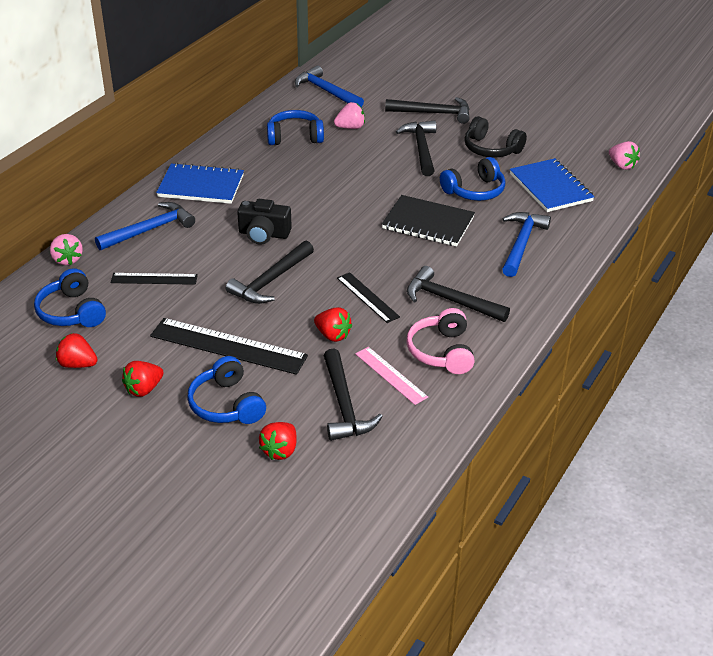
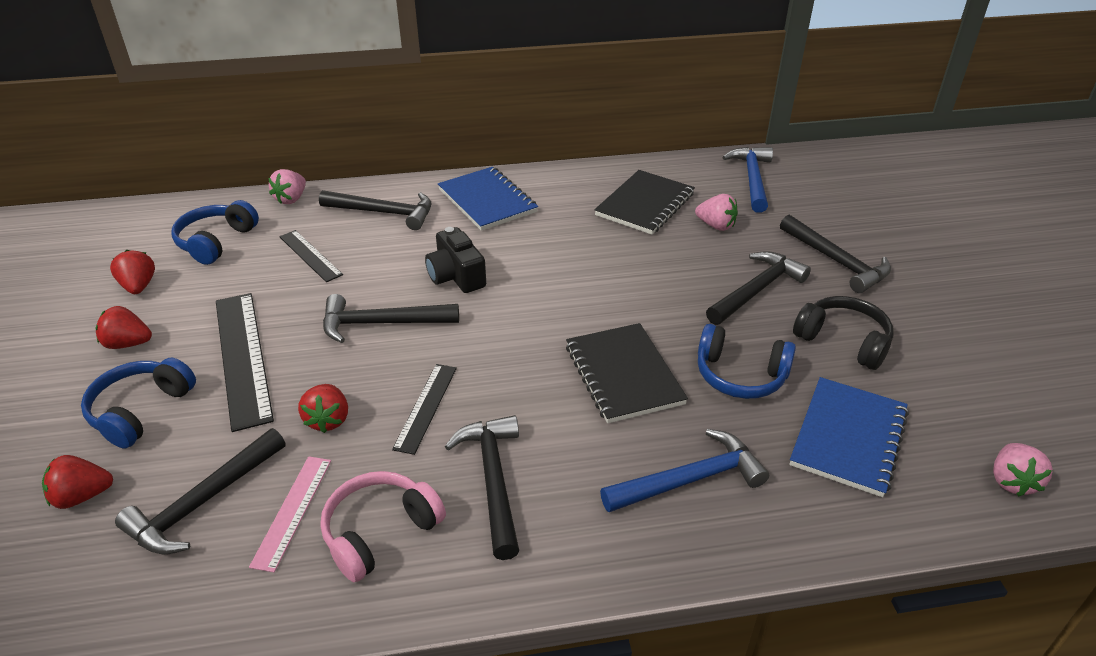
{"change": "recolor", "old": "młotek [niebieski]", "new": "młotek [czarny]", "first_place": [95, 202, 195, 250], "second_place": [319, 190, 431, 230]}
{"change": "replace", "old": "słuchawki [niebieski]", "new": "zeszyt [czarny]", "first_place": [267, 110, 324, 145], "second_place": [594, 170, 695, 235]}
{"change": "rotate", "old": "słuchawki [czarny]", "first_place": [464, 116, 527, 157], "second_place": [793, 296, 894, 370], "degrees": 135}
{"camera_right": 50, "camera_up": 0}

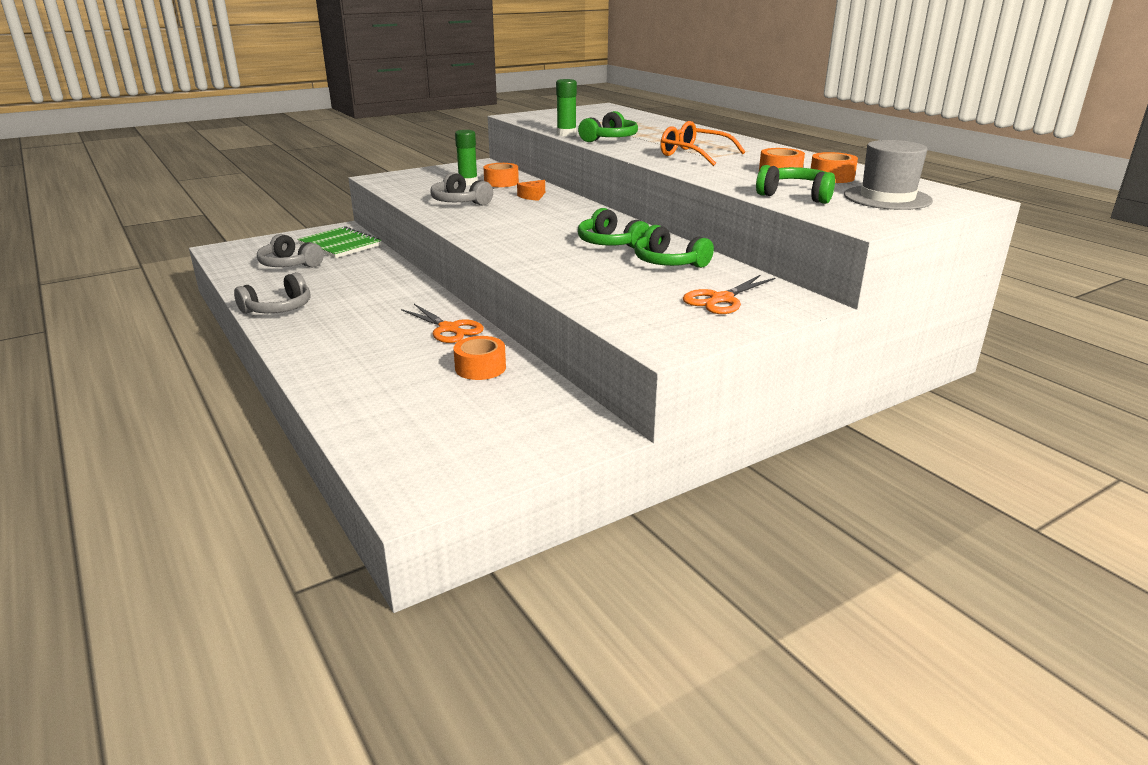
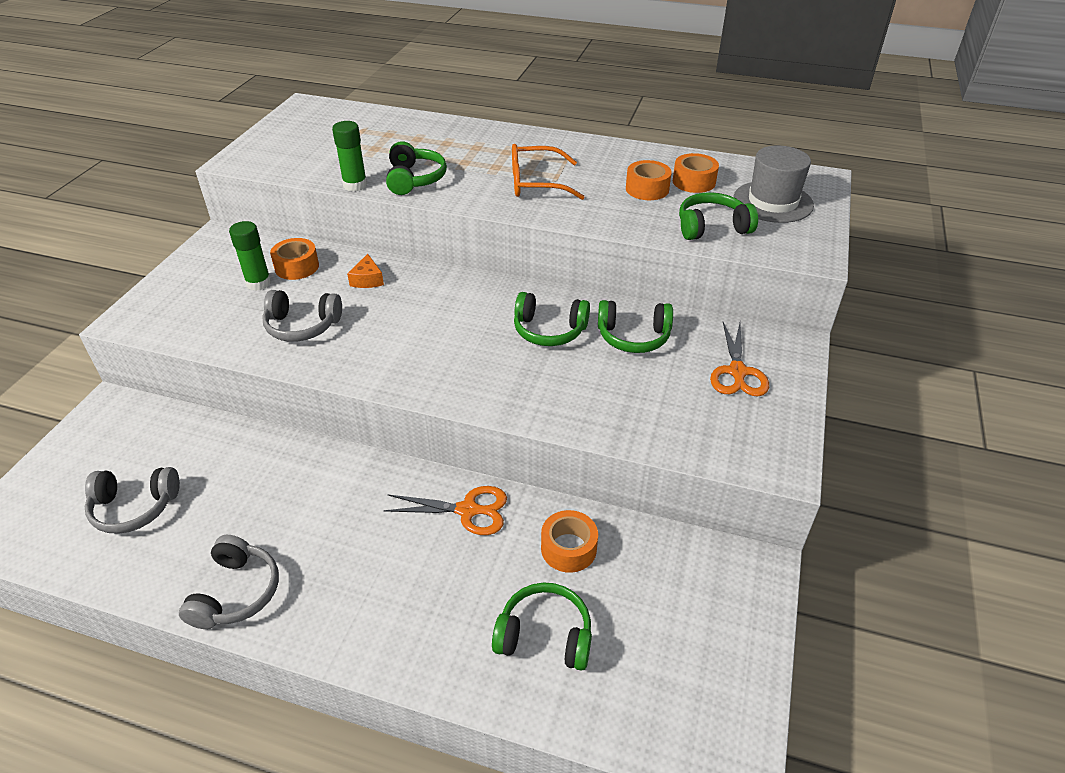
{"change": "delete", "old": "zeszyt [zielony]", "first_place": [297, 226, 382, 258]}
{"change": "insert", "new": "słuchawki [zielony]", "second_place": [492, 583, 592, 671]}
{"camera_right": -40, "camera_up": 15}

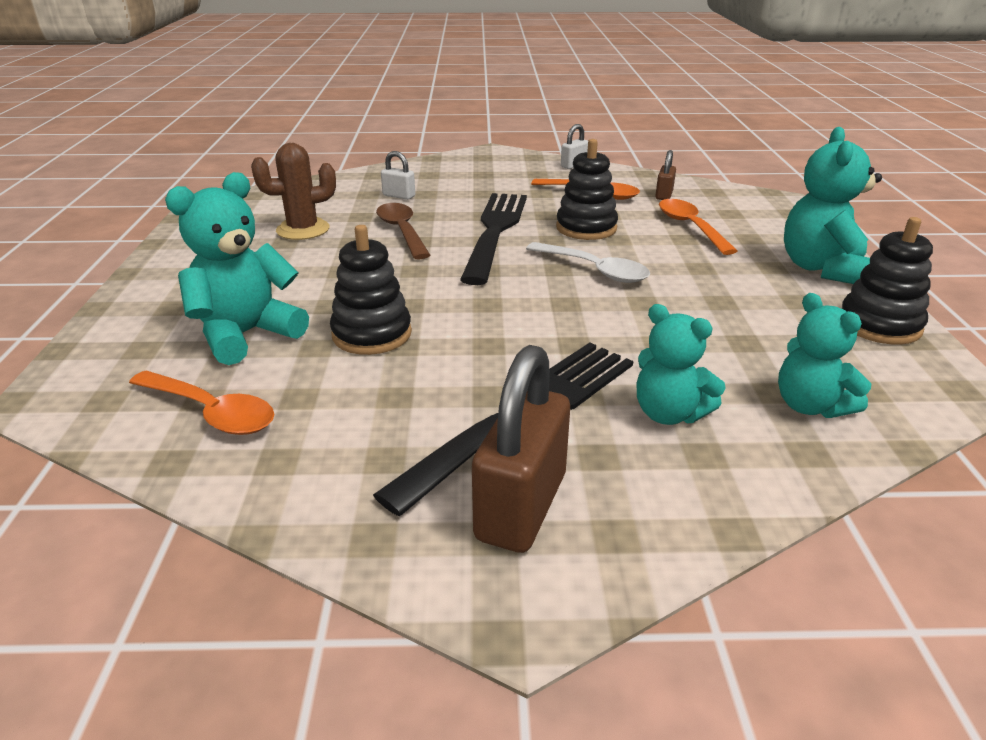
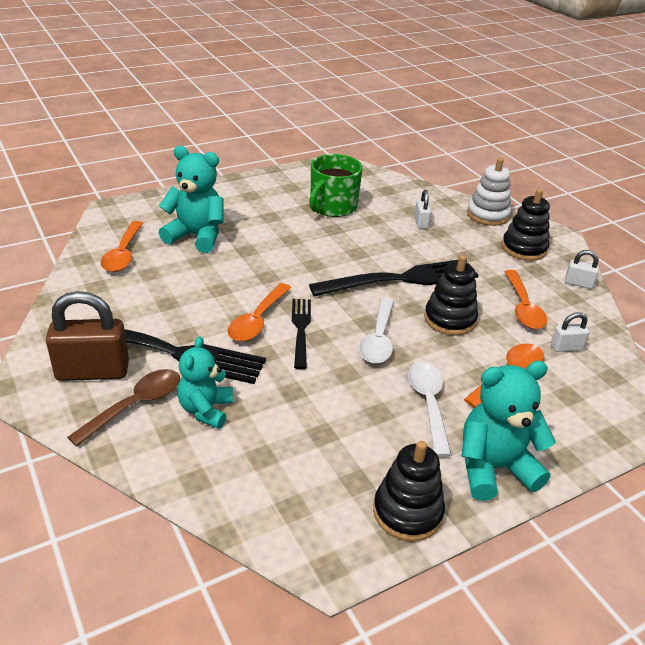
{"change": "replace", "old": "kaktus [brązowy]", "new": "kubek [zielony]", "first_place": [251, 143, 336, 240], "second_place": [309, 154, 363, 217]}
{"change": "move", "old": "zabawka nakładanka [czarny]", "first_place": [330, 225, 412, 355], "second_place": [502, 189, 550, 261]}
{"change": "move", "old": "łyżka [brązowy]", "first_place": [376, 203, 430, 259], "second_place": [67, 369, 180, 447]}
{"change": "recolor", "old": "kłódka [brązowy]", "new": "kłódka [biały]", "first_place": [655, 150, 676, 200], "second_place": [551, 312, 590, 352]}
{"change": "delete", "old": "miś [turkusowy]", "first_place": [778, 293, 871, 418]}
{"change": "insert", "new": "łyżka [pomarańczowy]", "second_place": [228, 283, 291, 342]}
{"change": "insert", "new": "widelec [czarny]", "second_place": [292, 299, 311, 369]}
{"change": "insert", "new": "łyżka [biały]", "second_place": [408, 362, 451, 457]}
{"change": "insert", "new": "zabawka nakładanka [biały]", "second_place": [467, 158, 511, 226]}
{"camera_right": 60, "camera_up": 5}

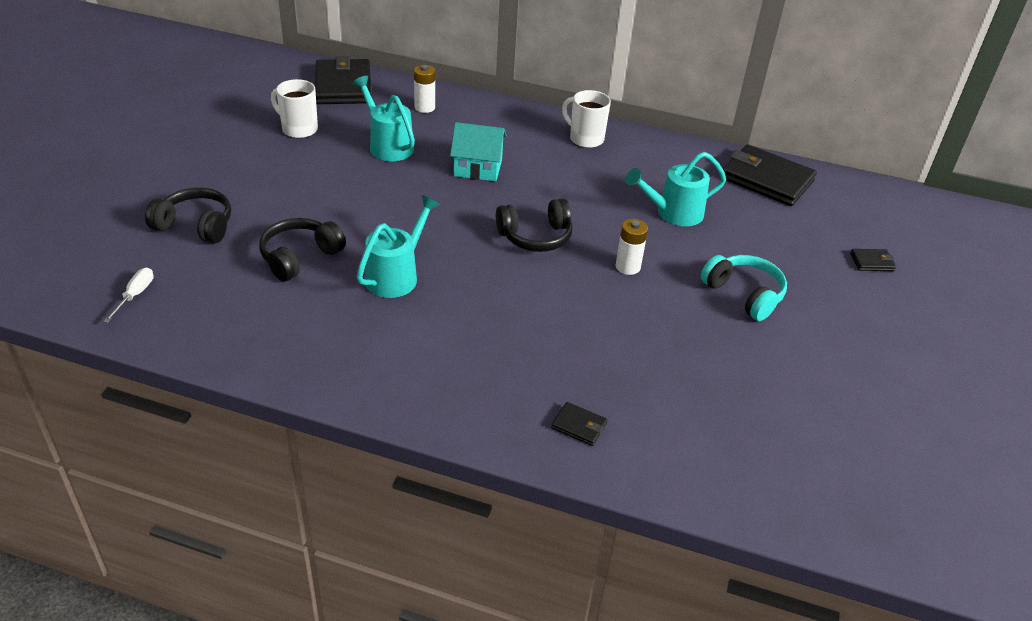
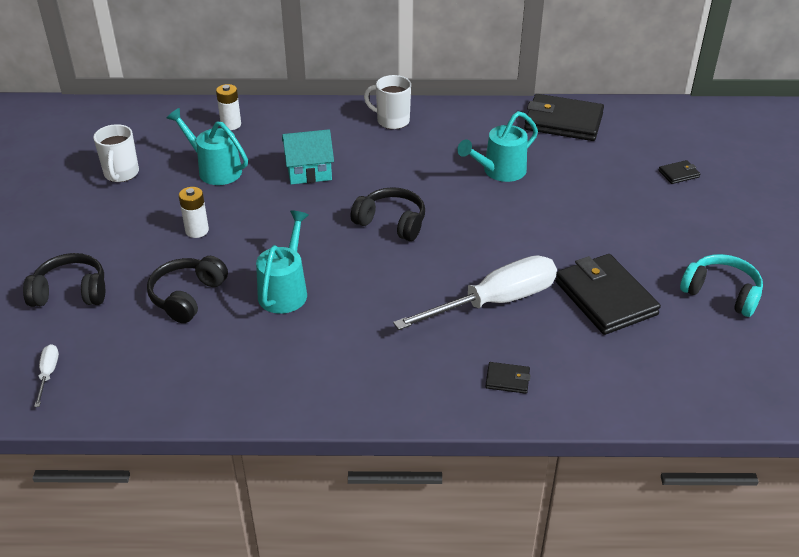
{"change": "rotate", "old": "kubek [biały]", "first_place": [271, 79, 318, 138], "second_place": [93, 124, 139, 182], "degrees": -105}
{"change": "move", "old": "portfel [czarny]", "first_place": [315, 56, 372, 104], "second_place": [555, 254, 661, 335]}
{"change": "rotate", "old": "słuchawki [czarny]", "first_place": [496, 198, 573, 252], "second_place": [351, 187, 425, 241], "degrees": -120}
{"change": "move", "old": "bateria [biały]", "first_place": [615, 219, 648, 275], "second_place": [179, 187, 209, 238]}
{"change": "move", "old": "słuchawki [turkusowy]", "first_place": [701, 255, 787, 321], "second_place": [680, 254, 763, 317]}
{"change": "insert", "new": "śrubokręt [biały]", "second_place": [393, 255, 557, 330]}
{"camera_right": -15, "camera_up": 0}

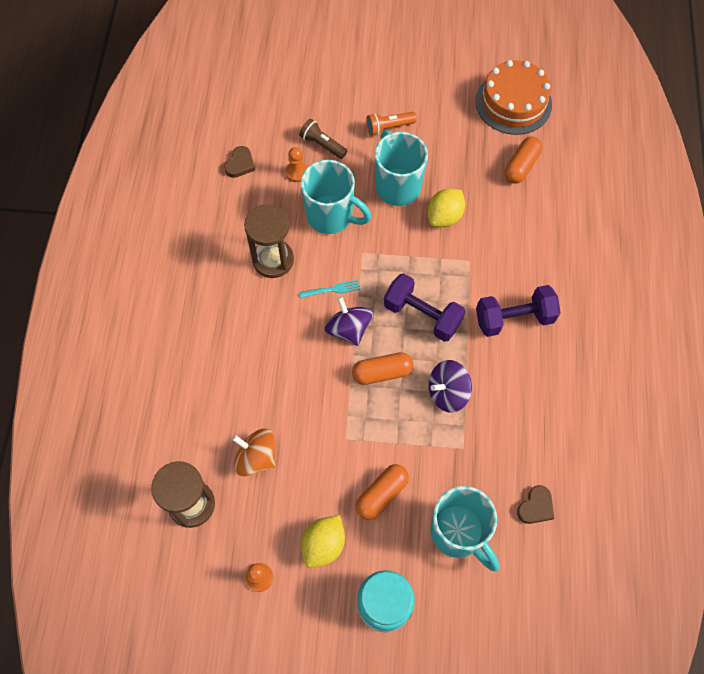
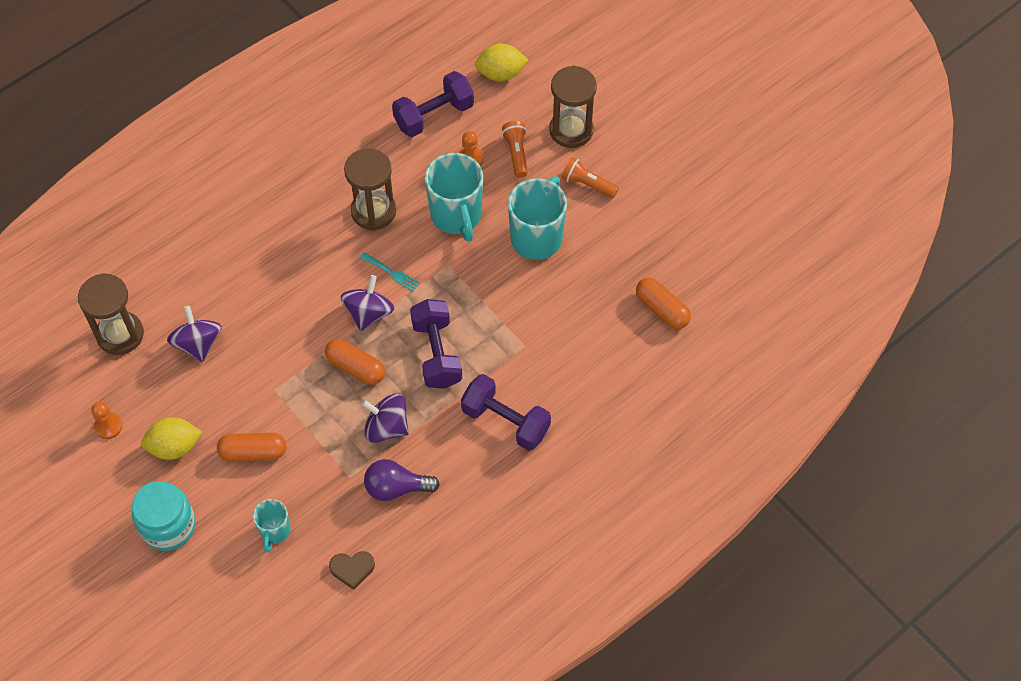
{"change": "replace", "old": "serce [brązowy]", "new": "hantel [fioletowy]", "first_place": [224, 146, 255, 178], "second_place": [392, 71, 474, 137]}
{"change": "recolor", "old": "bączek [pomarańczowy]", "new": "bączek [fioletowy]", "first_place": [232, 429, 276, 476], "second_place": [167, 306, 222, 363]}
{"change": "recolor", "old": "latarka [brązowy]", "new": "latarka [pomarańczowy]", "first_place": [299, 119, 347, 159], "second_place": [502, 121, 528, 178]}
{"change": "move", "old": "cytryna [żółty]", "first_place": [427, 189, 465, 227], "second_place": [475, 44, 528, 81]}
{"change": "resize", "old": "kubek [turkusowy]", "first_place": [430, 486, 499, 571], "second_place": [253, 499, 291, 553], "factor": 0.54}
{"change": "delete", "old": "tort [pomarańczowy]", "first_place": [475, 60, 552, 135]}
{"change": "rotate", "old": "kapsułka [pomarańczowy]", "first_place": [504, 137, 542, 184], "second_place": [636, 278, 691, 329], "degrees": 60}
{"change": "insert", "new": "żarówka [fioletowy]", "second_place": [364, 459, 440, 501]}
{"change": "insert", "new": "klepsydra [brązowy]", "second_place": [549, 66, 597, 148]}
{"camera_right": 45, "camera_up": -5}

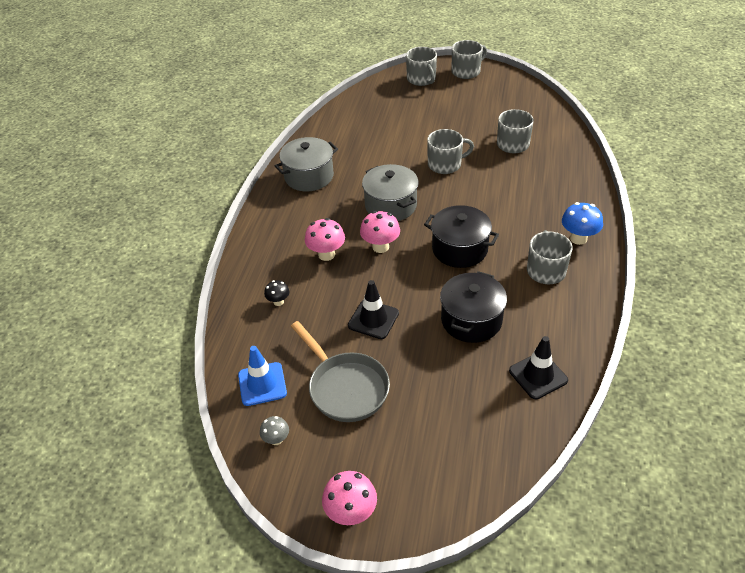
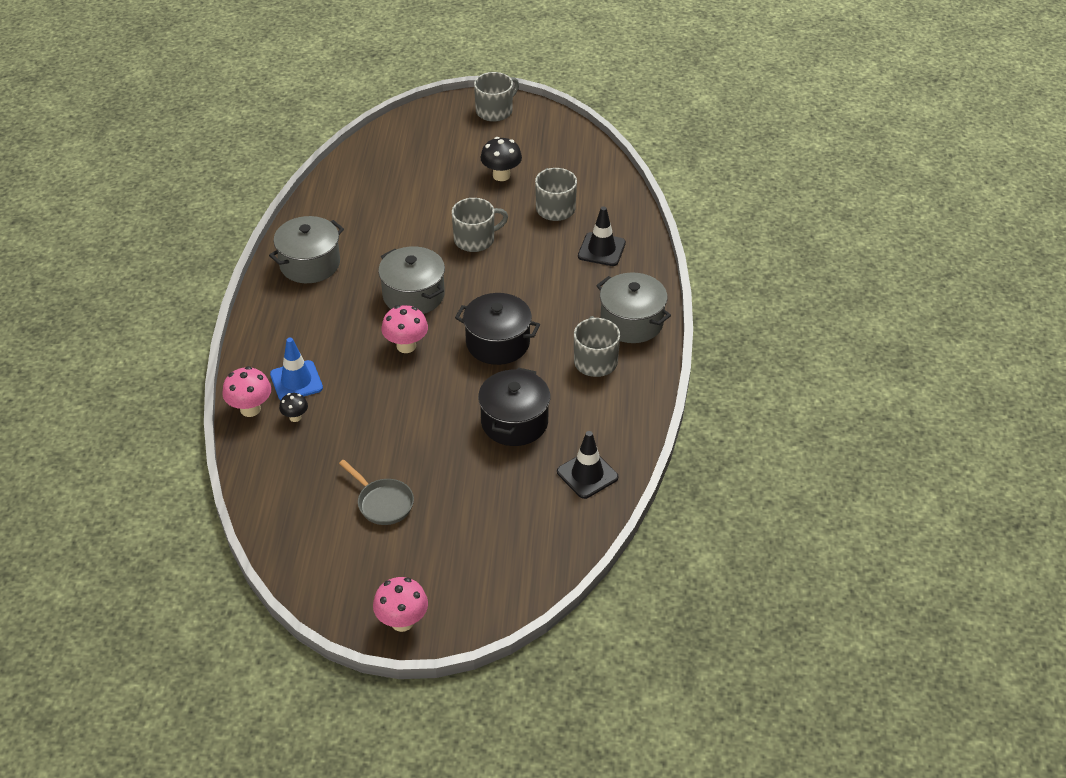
{"change": "move", "old": "pachołek [niebieski]", "first_place": [238, 346, 287, 406], "second_place": [270, 338, 323, 400]}
{"change": "delete", "old": "grzyb [szary]", "first_place": [260, 416, 289, 445]}
{"change": "resize", "old": "patelnia [szary]", "first_place": [291, 321, 390, 422], "second_place": [339, 460, 414, 525], "factor": 0.65}
{"change": "move", "old": "grzyb [różowy]", "first_place": [305, 218, 345, 261], "second_place": [222, 366, 271, 417]}
{"change": "move", "old": "pachołek [czarny]", "first_place": [348, 280, 399, 339], "second_place": [578, 206, 626, 266]}
{"change": "delete", "old": "kubek [szary]", "first_place": [406, 47, 437, 86]}
{"change": "replace", "old": "grzyb [niebieski]", "new": "garnek [szary]", "first_place": [562, 202, 603, 245], "second_place": [596, 273, 671, 343]}
{"change": "insert", "new": "grzyb [czarny]", "second_place": [480, 137, 522, 181]}
{"camera_right": -10, "camera_up": 0}

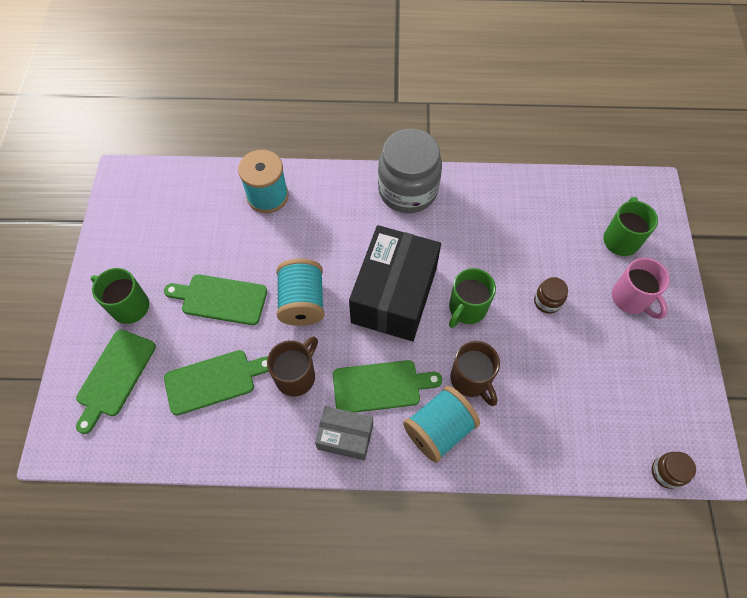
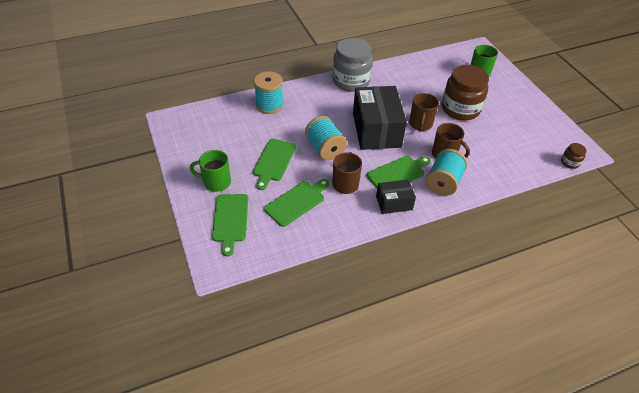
{"change": "rotate", "old": "deska do krojenia [zielony]", "first_place": [164, 274, 267, 325], "second_place": [253, 139, 296, 190], "degrees": -60}
{"change": "recolor", "old": "pudełko [szary]", "new": "pudełko [czarny]", "first_place": [315, 406, 373, 460], "second_place": [376, 179, 416, 214]}
{"change": "recolor", "old": "kubek [zielony]", "new": "kubek [brązowy]", "first_place": [449, 268, 496, 328], "second_place": [409, 93, 439, 131]}
{"change": "resize", "old": "słoik [brązowy]", "first_place": [534, 277, 568, 314], "second_place": [442, 65, 489, 121], "factor": 2.29}
{"change": "delete", "old": "kubek [różowy]", "first_place": [612, 258, 670, 319]}
{"camera_right": -25, "camera_up": -15}

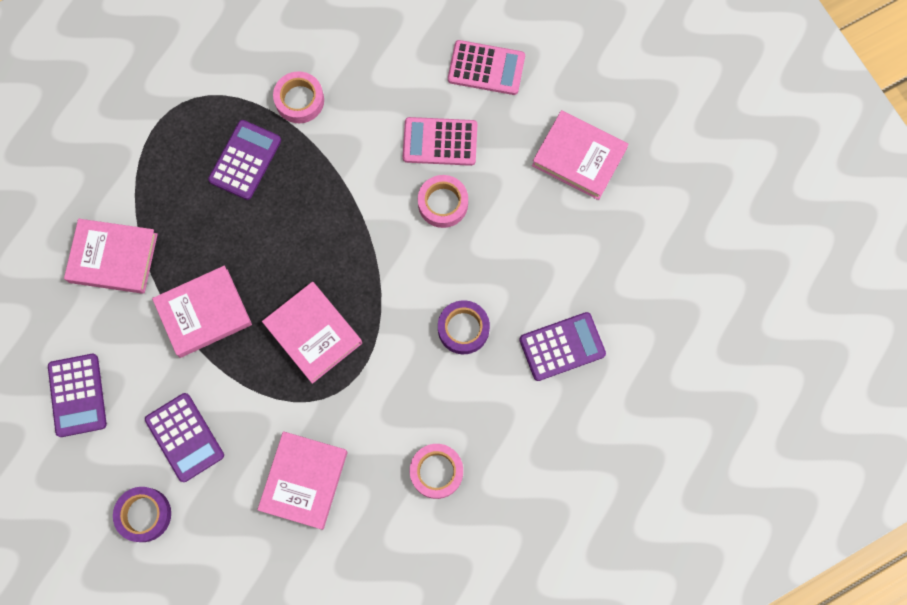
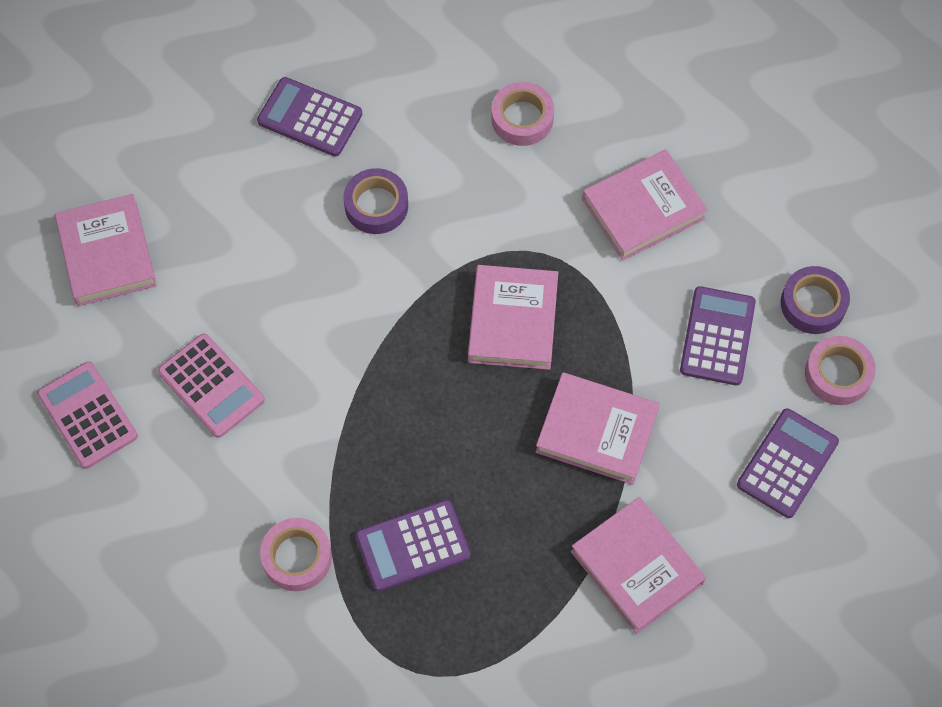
{"change": "move", "old": "taśma klejąca [różowy]", "first_place": [418, 175, 468, 228], "second_place": [805, 336, 876, 405]}
{"camera_right": -135, "camera_up": -10}

